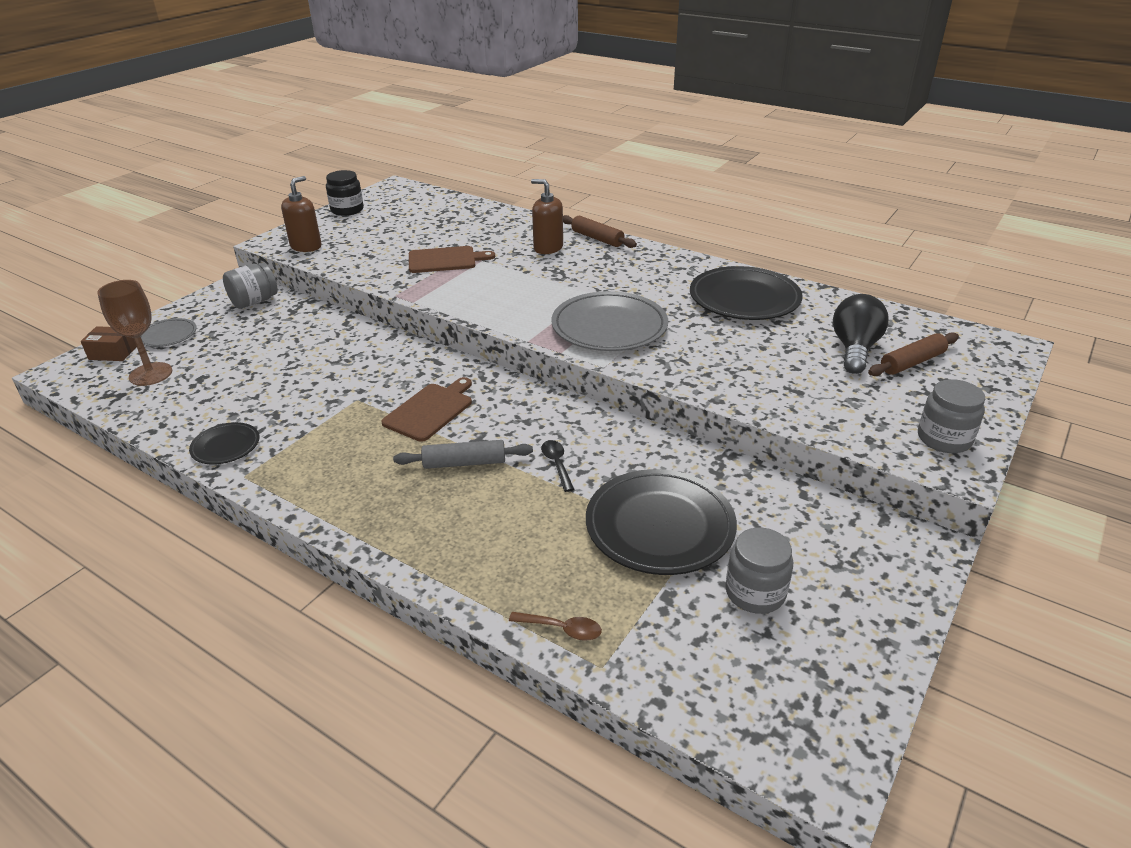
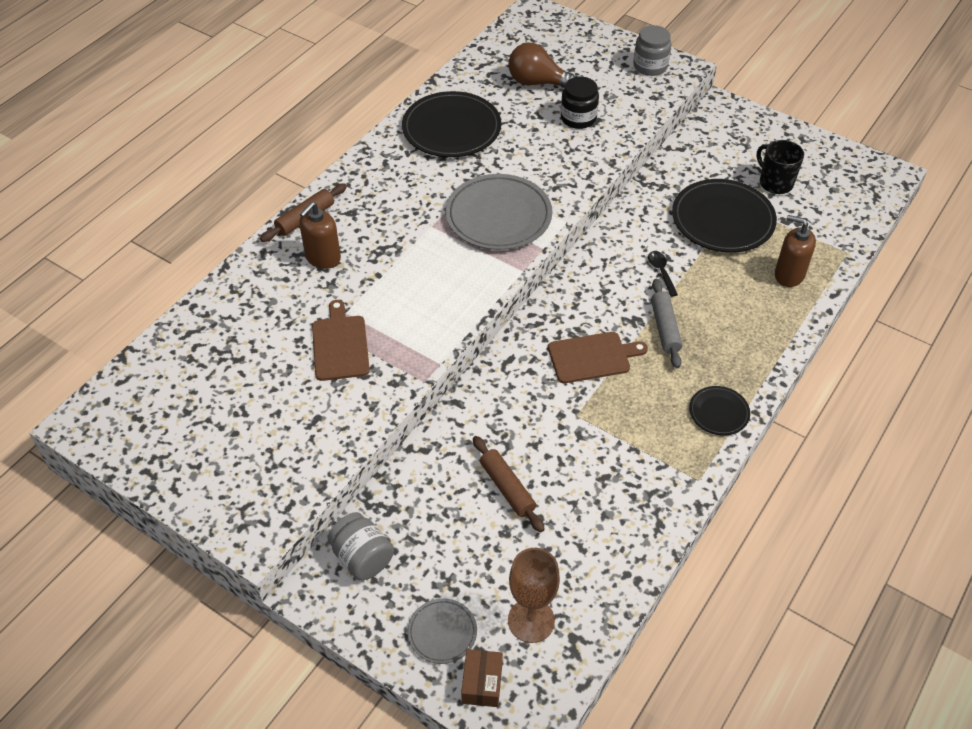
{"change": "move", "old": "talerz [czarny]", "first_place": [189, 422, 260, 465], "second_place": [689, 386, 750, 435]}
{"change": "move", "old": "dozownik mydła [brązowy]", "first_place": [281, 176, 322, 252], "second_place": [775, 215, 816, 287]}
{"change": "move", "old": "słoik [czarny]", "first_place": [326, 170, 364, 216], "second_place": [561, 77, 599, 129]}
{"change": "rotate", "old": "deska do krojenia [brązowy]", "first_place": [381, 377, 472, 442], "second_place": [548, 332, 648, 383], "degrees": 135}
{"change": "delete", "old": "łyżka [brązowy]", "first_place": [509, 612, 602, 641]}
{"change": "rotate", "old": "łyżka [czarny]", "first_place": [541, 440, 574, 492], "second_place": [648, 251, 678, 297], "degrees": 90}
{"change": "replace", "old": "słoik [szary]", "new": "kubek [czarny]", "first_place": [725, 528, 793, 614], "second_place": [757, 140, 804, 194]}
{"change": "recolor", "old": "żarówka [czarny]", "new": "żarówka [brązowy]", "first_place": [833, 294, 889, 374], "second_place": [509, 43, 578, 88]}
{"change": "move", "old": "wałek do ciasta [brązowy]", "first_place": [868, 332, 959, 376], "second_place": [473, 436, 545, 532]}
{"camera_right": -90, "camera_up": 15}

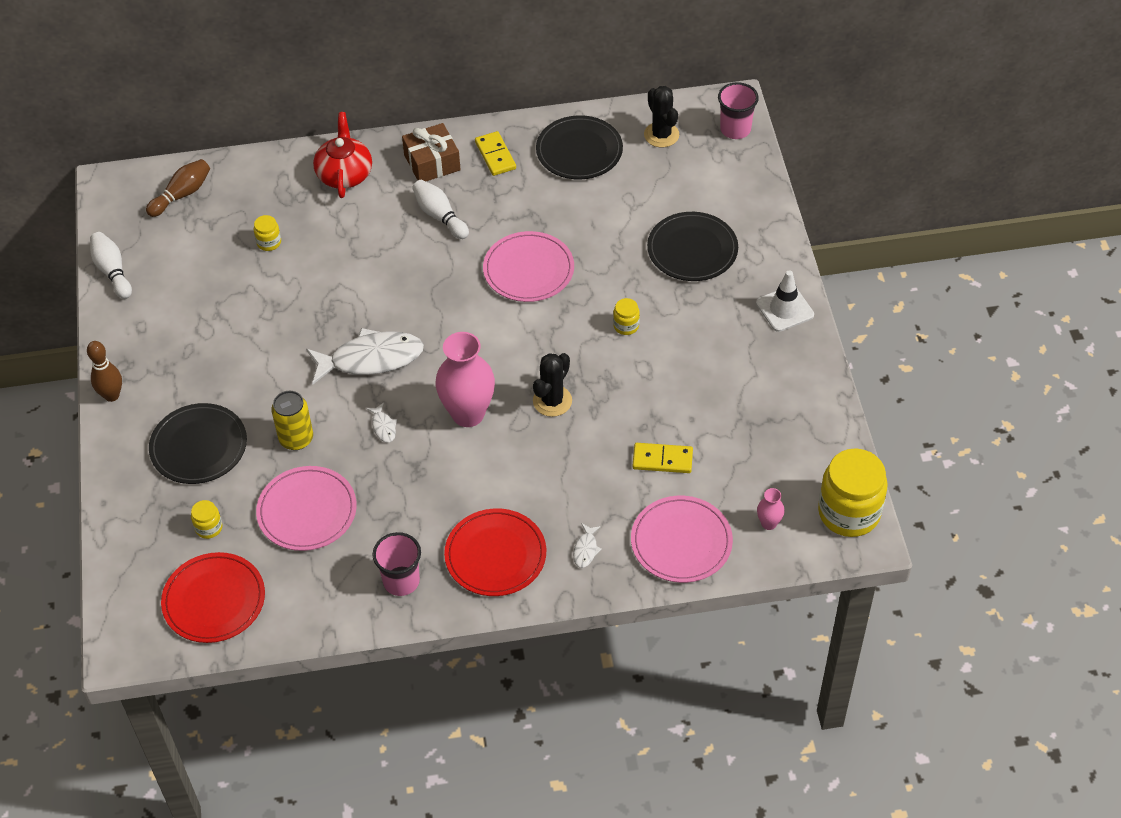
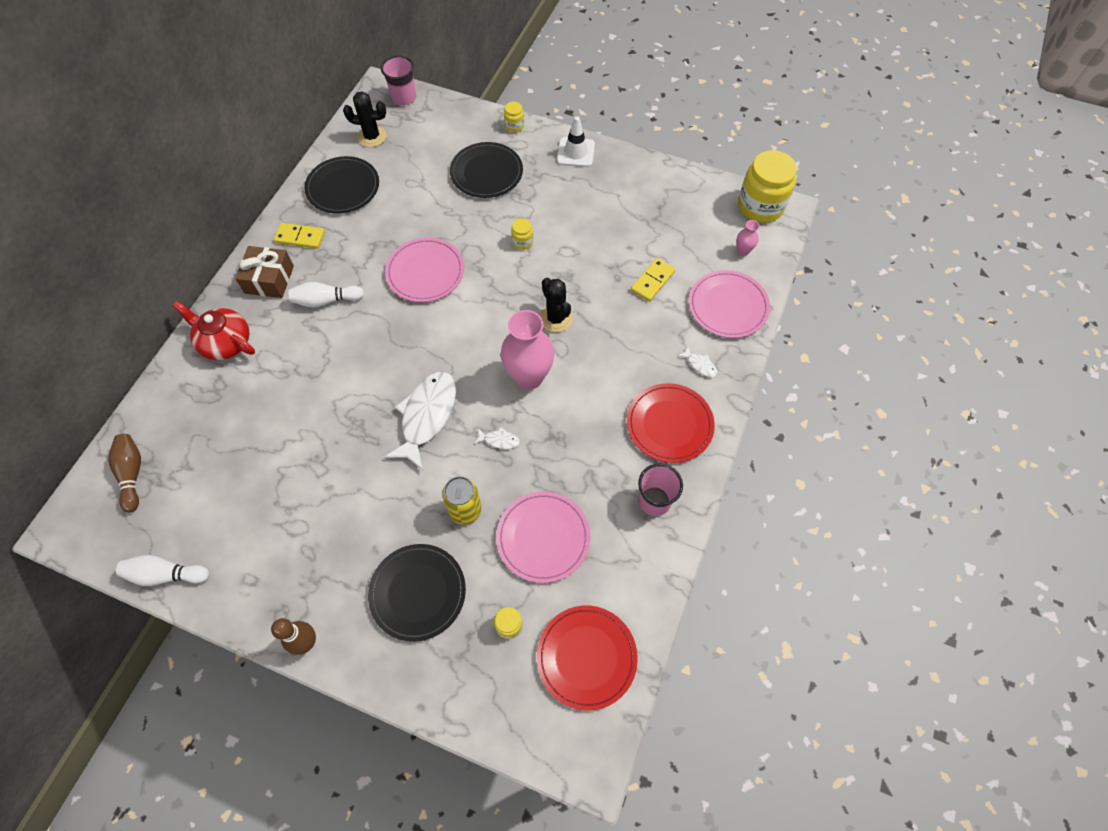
{"change": "move", "old": "słoik [żółty]", "first_place": [254, 215, 281, 251], "second_place": [504, 102, 524, 132]}
{"camera_right": -60, "camera_up": 10}

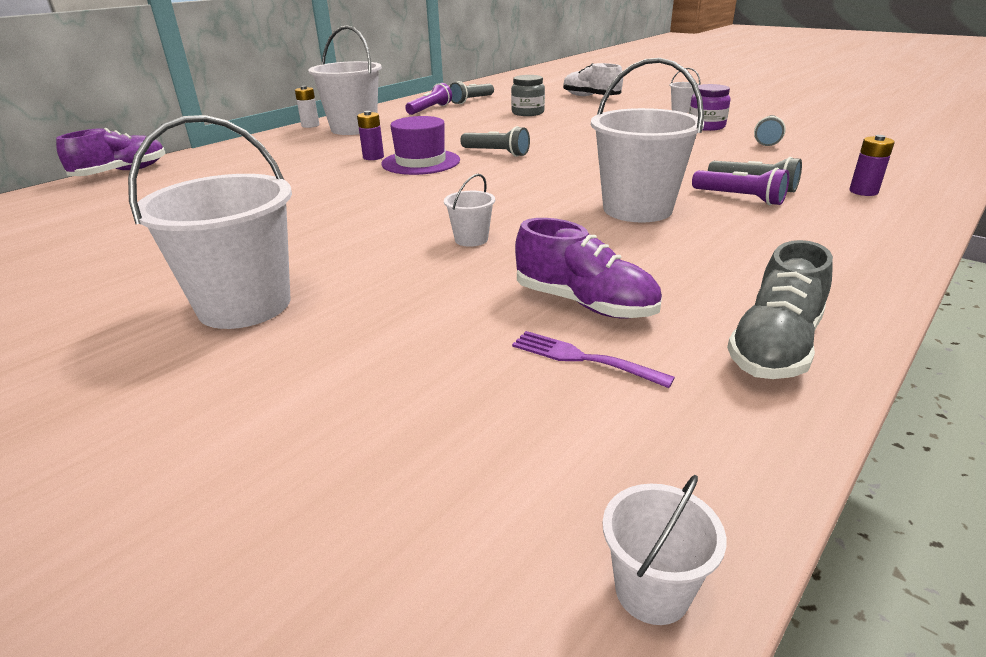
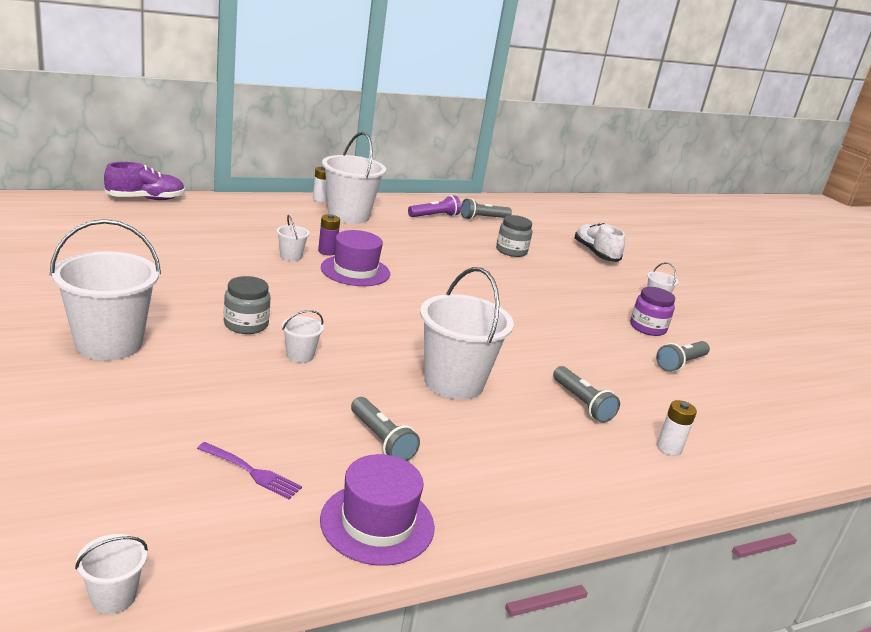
{"change": "move", "old": "latarka [szary]", "first_place": [460, 126, 530, 157], "second_place": [351, 397, 420, 461]}
{"change": "rotate", "old": "widelec [fioletowy]", "first_place": [512, 331, 675, 388], "second_place": [197, 442, 302, 499], "degrees": 150}
{"change": "delete", "old": "but [fioletowy]", "first_place": [515, 218, 662, 319]}
{"change": "delete", "old": "latarka [fioletowy]", "first_place": [692, 168, 789, 205]}
{"change": "replace", "old": "but [szary]", "new": "kapelusz [fioletowy]", "first_place": [727, 240, 833, 379], "second_place": [320, 454, 435, 566]}
{"change": "recolor", "old": "bateria [fioletowy]", "new": "bateria [biały]", "first_place": [849, 135, 895, 196], "second_place": [657, 400, 697, 456]}
{"change": "insert", "new": "słoik [szary]", "second_place": [224, 276, 271, 334]}
{"change": "insert", "new": "wiadro [biały]", "second_place": [276, 215, 310, 261]}
{"camera_right": 20, "camera_up": -5}

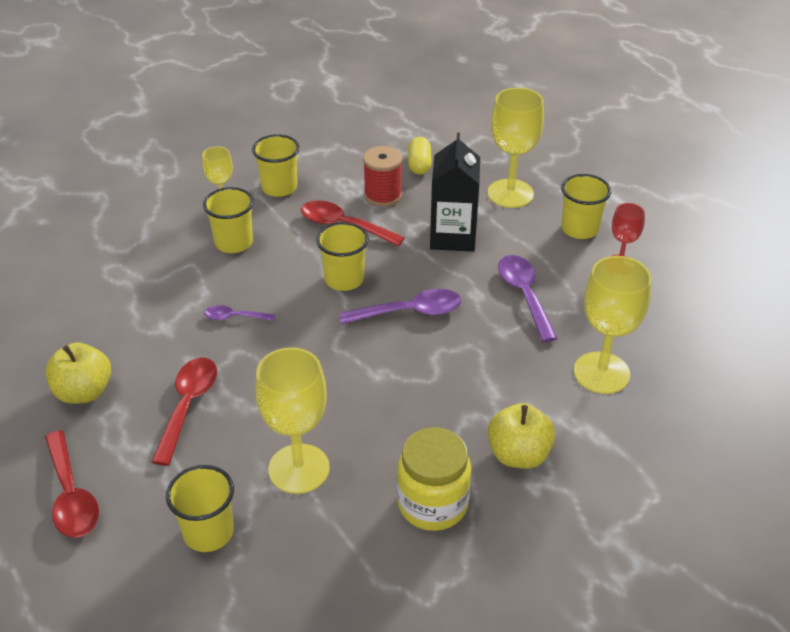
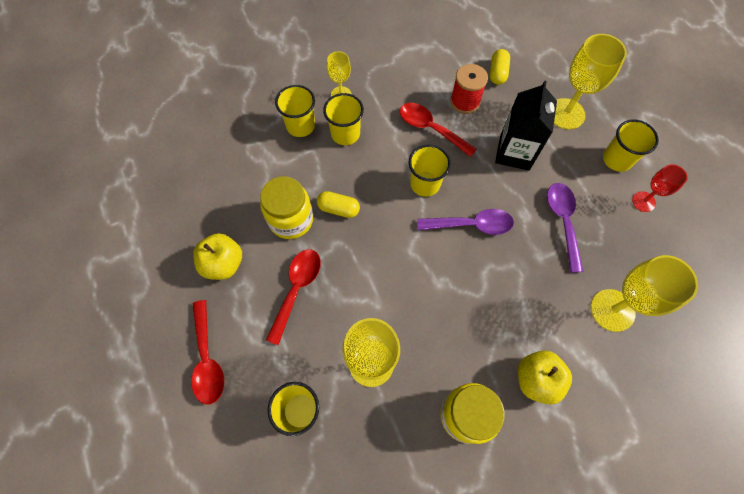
{"change": "replace", "old": "łyżka [fioletowy]", "new": "kapsułka [żółty]", "first_place": [205, 305, 275, 321], "second_place": [317, 191, 360, 218]}
{"change": "move", "old": "szklanka [żółty]", "first_place": [252, 134, 300, 197], "second_place": [275, 85, 315, 137]}
{"change": "insert", "new": "słoik [żółty]", "second_place": [260, 176, 313, 239]}
{"camera_right": 10, "camera_up": 25}

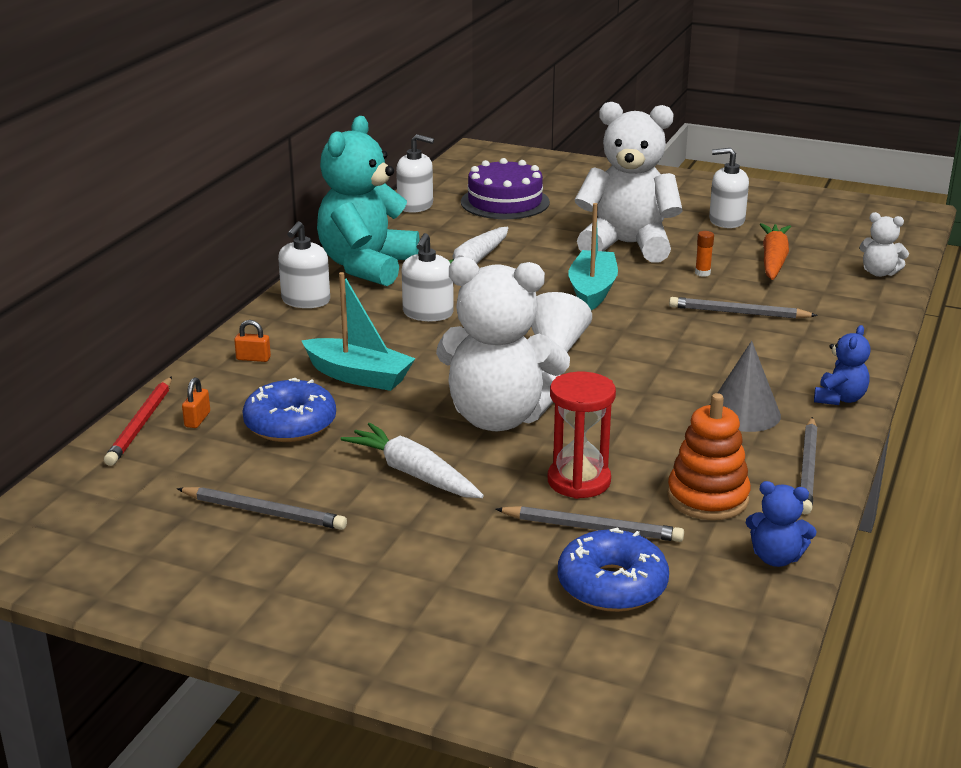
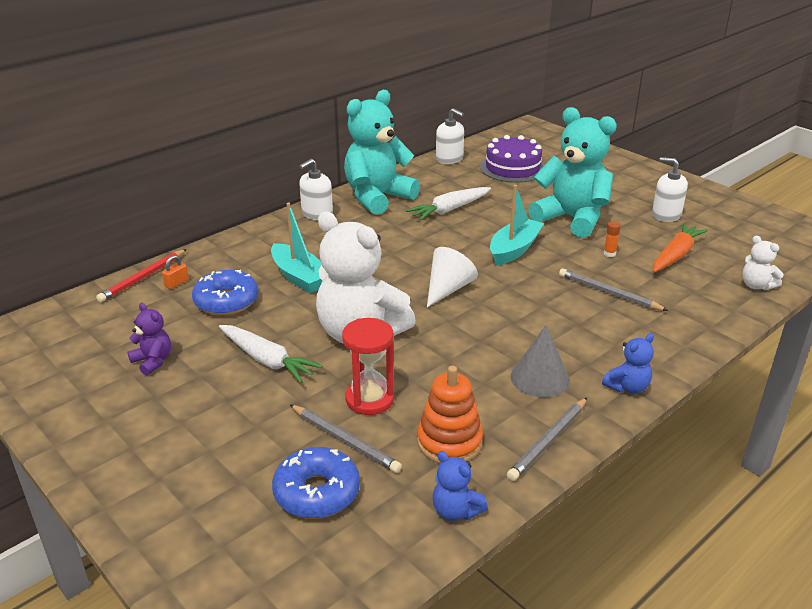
{"change": "replace", "old": "ołówek [szary]", "new": "miś [fioletowy]", "first_place": [177, 487, 347, 530], "second_place": [127, 303, 171, 376]}
{"change": "delete", "old": "kłódka [pomarańczowy]", "first_place": [234, 320, 271, 362]}
{"change": "rotate", "old": "marchewka [biały]", "first_place": [340, 423, 484, 498], "second_place": [219, 325, 322, 383], "degrees": 150}
{"change": "delete", "old": "dozownik mydła [biały]", "first_place": [402, 233, 454, 321]}
{"change": "recolor", "old": "miś [biały]", "new": "miś [turkusowy]", "first_place": [575, 102, 682, 263], "second_place": [528, 107, 617, 238]}
{"camera_right": 25, "camera_up": 5}

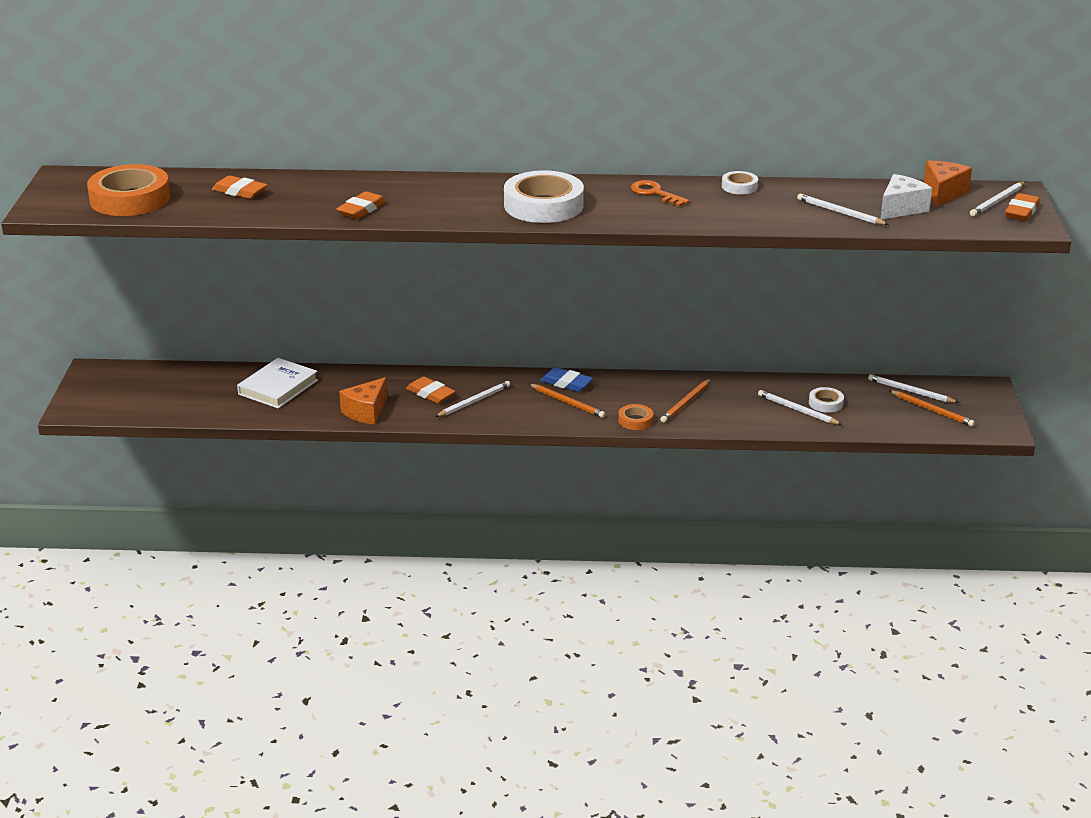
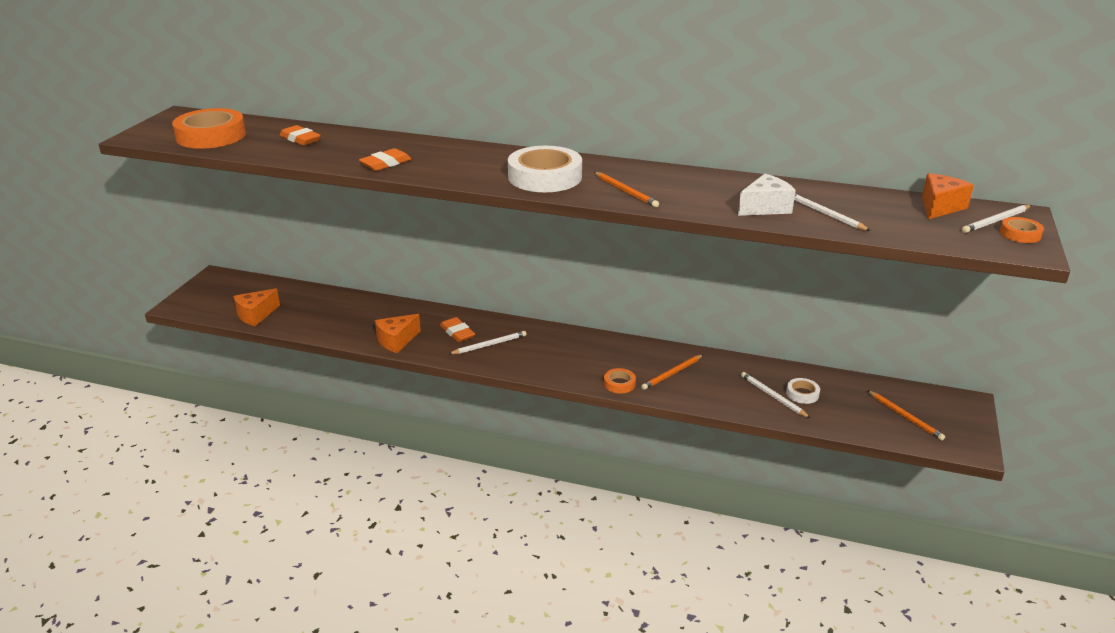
{"change": "delete", "old": "książka [biały]", "first_place": [237, 358, 318, 409]}
{"change": "move", "old": "ołówek [pomarańczowy]", "first_place": [529, 384, 606, 418], "second_place": [594, 172, 659, 207]}
{"change": "delete", "old": "gumka do mazania [niebieski]", "first_place": [540, 367, 593, 392]}
{"change": "delete", "old": "klucz [pomarańczowy]", "first_place": [631, 180, 690, 207]}
{"change": "delete", "old": "taśma klejąca [biały]", "first_place": [722, 171, 758, 194]}
{"change": "delete", "old": "ołówek [biały]", "first_place": [868, 374, 959, 403]}
{"change": "move", "old": "ser [biały]", "first_place": [880, 174, 932, 219], "second_place": [738, 174, 796, 216]}
{"change": "replace", "old": "gumka do mazania [pomarańczowy]", "new": "taśma klejąca [pomarańczowy]", "first_place": [1005, 193, 1040, 221], "second_place": [1000, 217, 1044, 243]}
{"change": "insert", "new": "ser [pomarańczowy]", "second_place": [233, 288, 280, 326]}
{"camera_right": 15, "camera_up": 0}

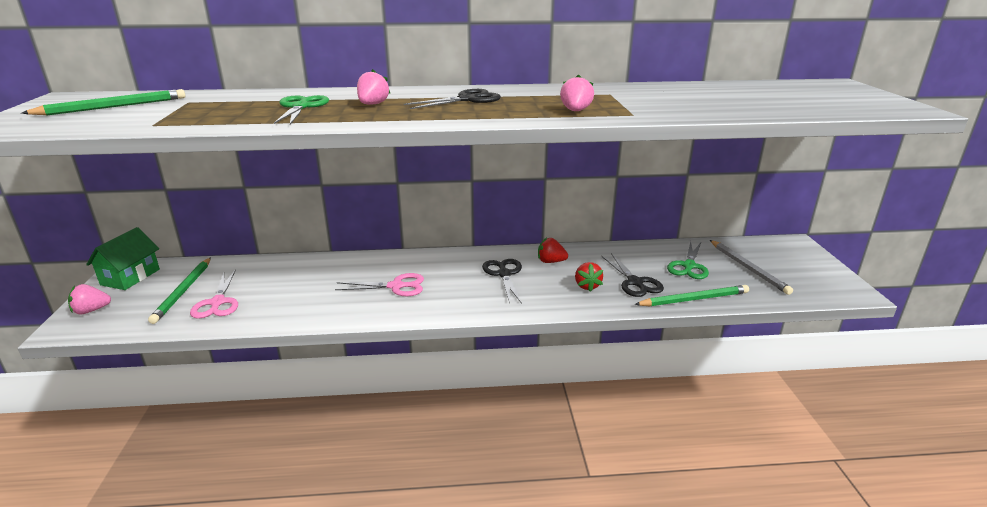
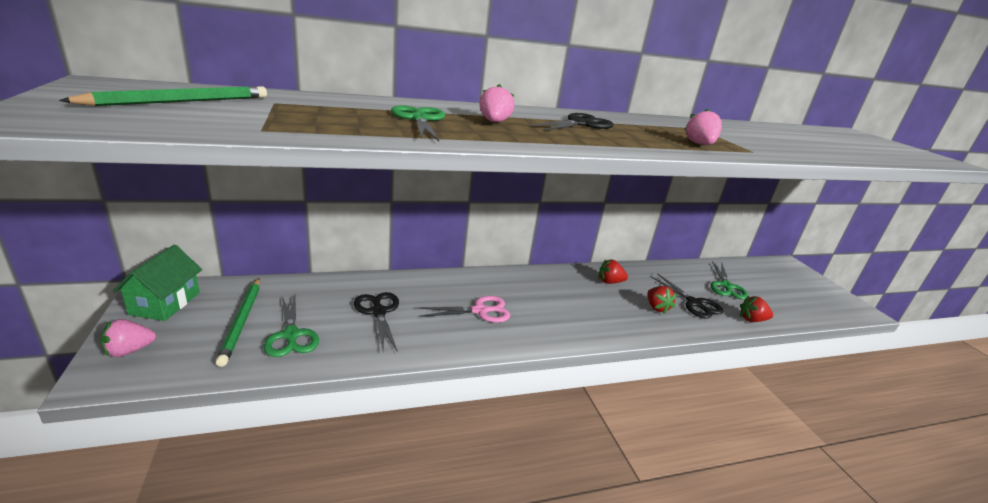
{"change": "recolor", "old": "nożyczki [różowy]", "new": "nożyczki [zielony]", "first_place": [190, 269, 238, 319], "second_place": [263, 295, 319, 357]}
{"change": "move", "old": "nożyczki [czarny]", "first_place": [482, 259, 522, 304], "second_place": [354, 292, 399, 352]}
{"change": "replace", "old": "ołówek [zielony]", "new": "truskawka [czerwony]", "first_place": [634, 285, 749, 306], "second_place": [740, 296, 773, 322]}
{"change": "delete", "old": "ołówek [szary]", "first_place": [710, 240, 793, 295]}
{"camera_right": -15, "camera_up": 0}

